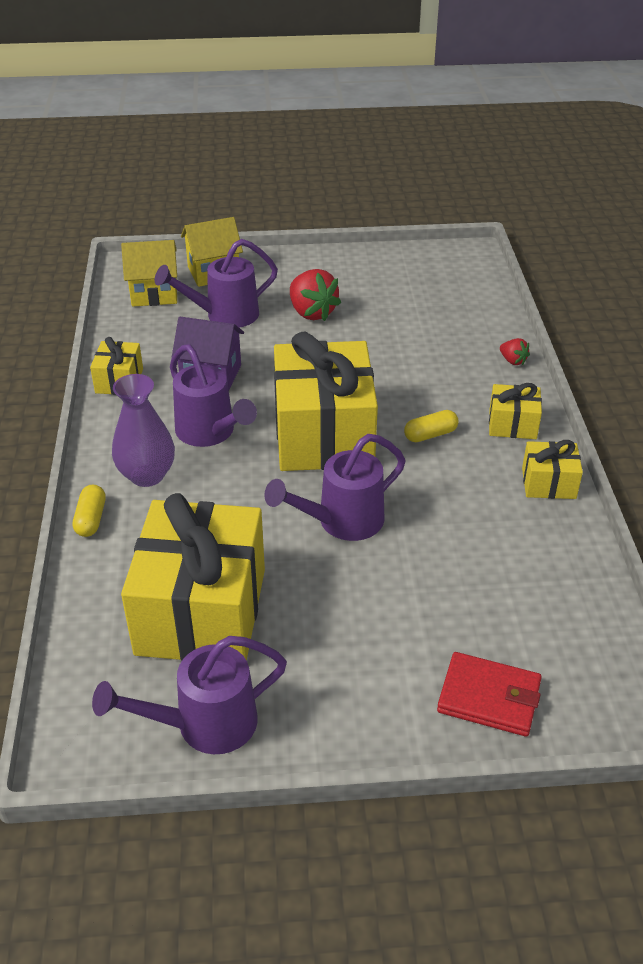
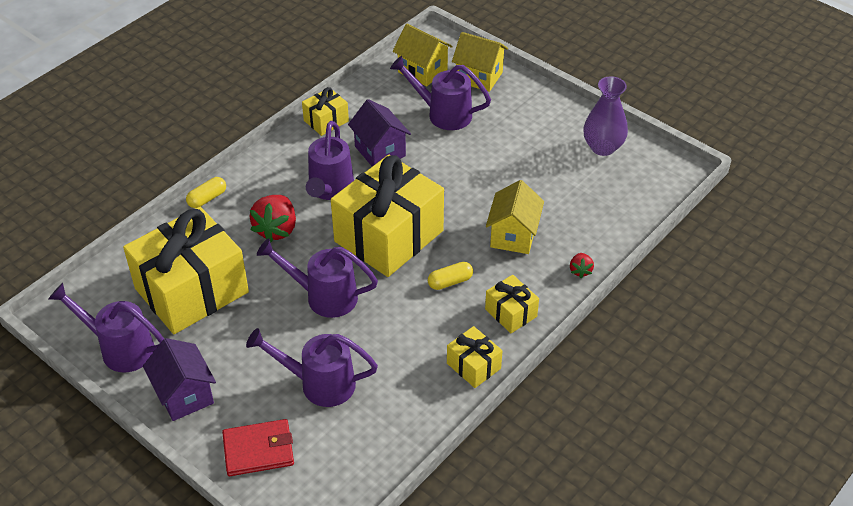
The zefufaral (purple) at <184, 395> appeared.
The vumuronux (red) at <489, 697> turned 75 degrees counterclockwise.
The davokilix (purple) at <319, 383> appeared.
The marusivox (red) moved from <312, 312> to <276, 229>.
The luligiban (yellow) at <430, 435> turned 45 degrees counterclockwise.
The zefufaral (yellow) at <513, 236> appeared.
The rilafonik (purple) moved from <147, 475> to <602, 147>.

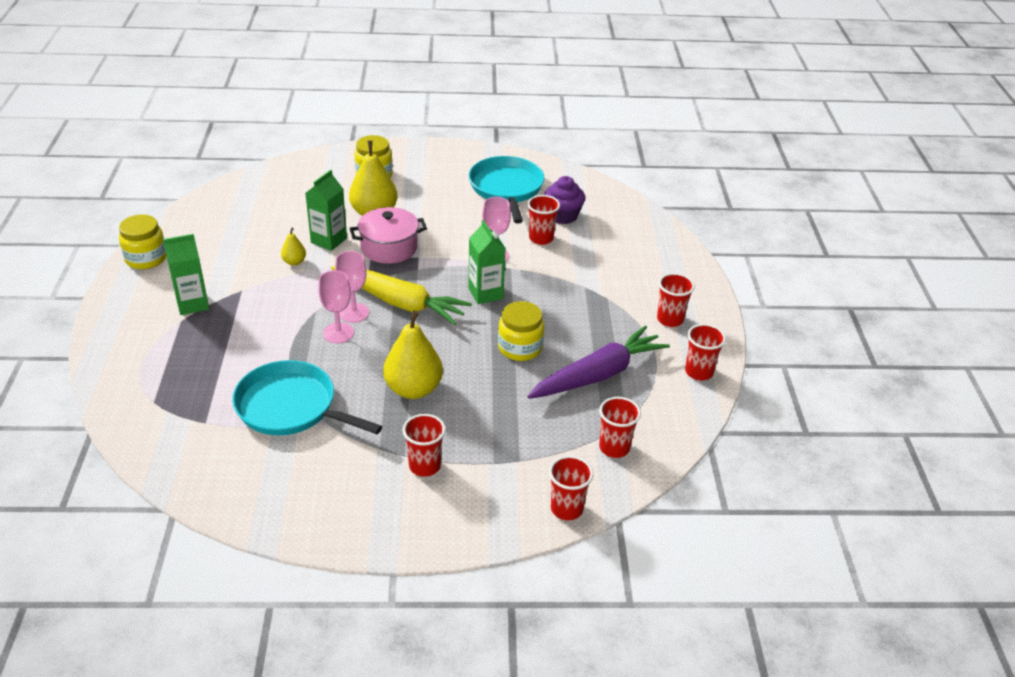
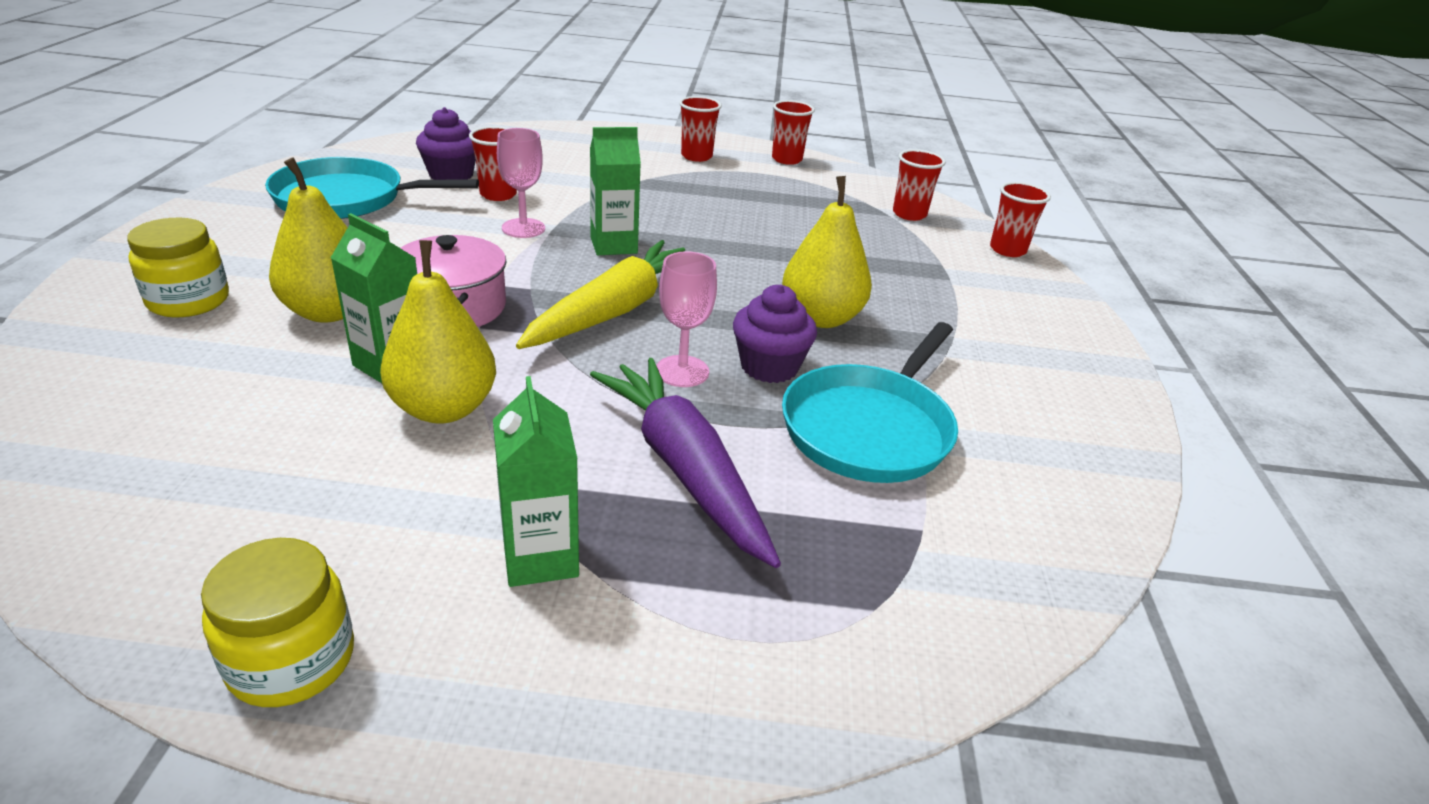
The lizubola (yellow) at <294, 262> changed to 2.08 times the size.
The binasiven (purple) moved from <598, 374> to <684, 468>.
The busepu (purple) at <769, 366> appeared.
The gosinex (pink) at <354, 313> disappeared.
The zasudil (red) at <424, 466> disappeared.
The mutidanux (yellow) at <520, 348> disappeared.

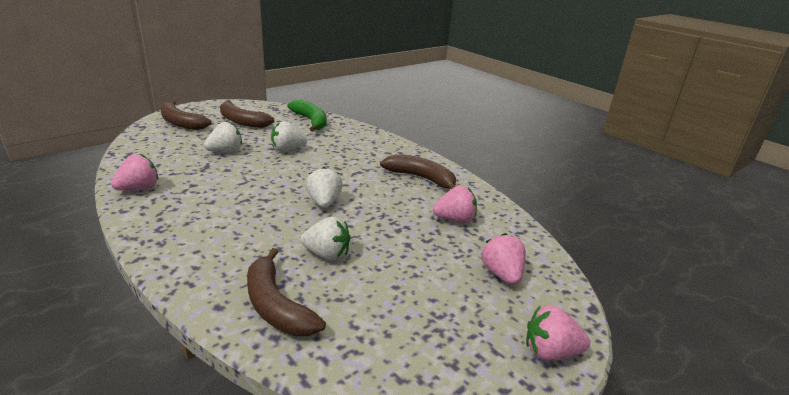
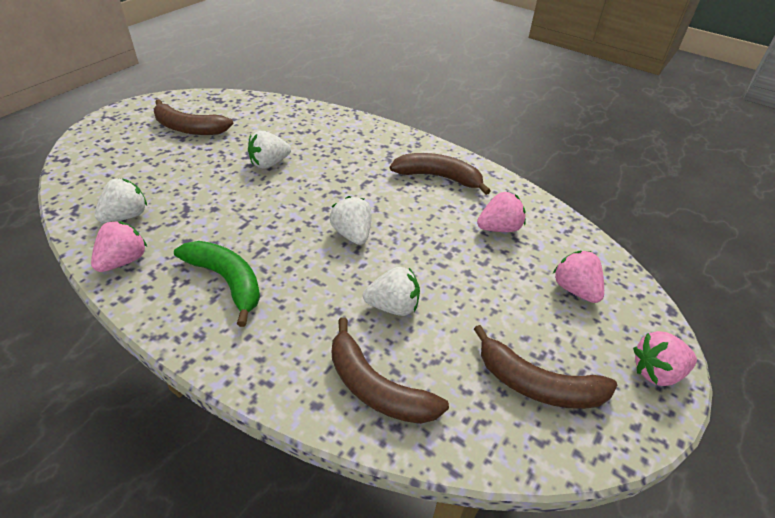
The marusivox (white) moved from <226, 151> to <126, 216>.
The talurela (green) moved from <311, 121> to <226, 281>.
The talurela (brown) moved from <181, 123> to <537, 384>.

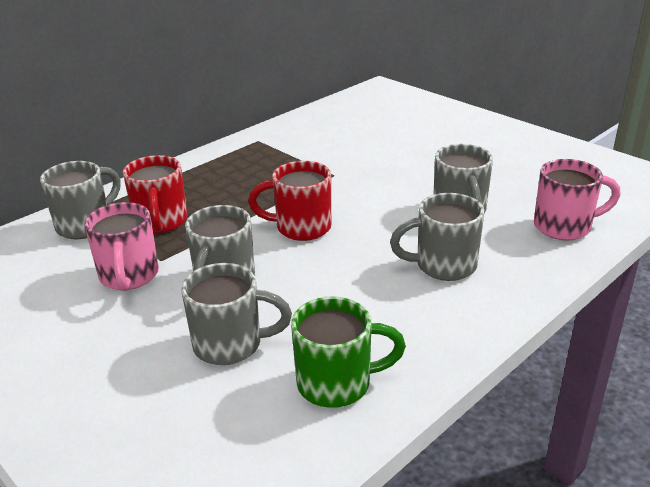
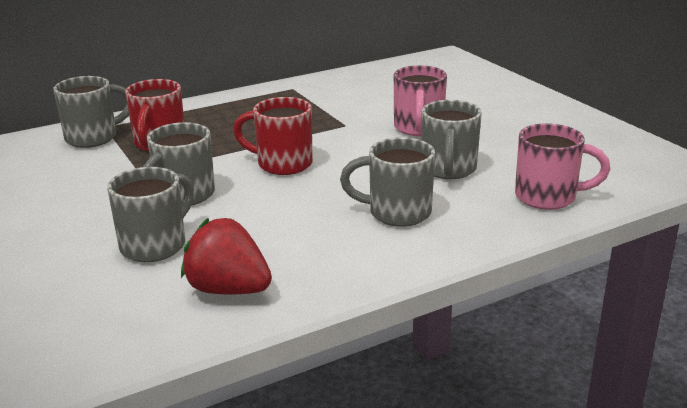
The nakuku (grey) at <230, 345> turned 75 degrees counterclockwise.
The nakuku (green) at <337, 383> was replaced by the marusivox (red) at <228, 289>.
The nakuku (pink) moved from <129, 276> to <418, 128>.

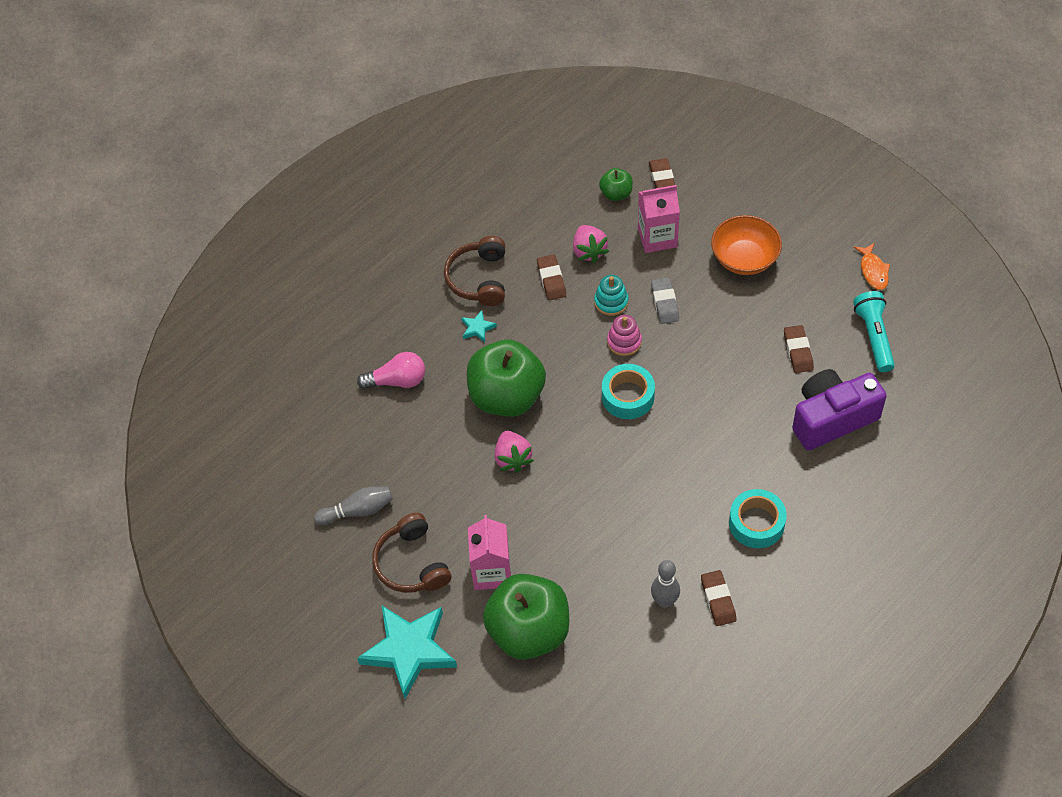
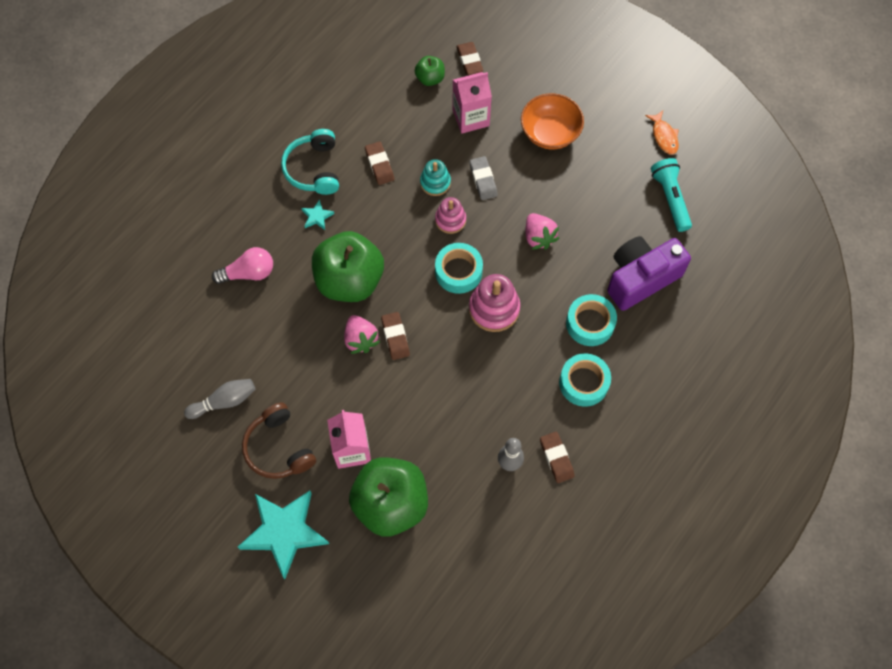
The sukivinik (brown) at <479, 279> became the sukivinik (turquoise) at <313, 169>.
The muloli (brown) moved from <798, 351> to <395, 337>.
The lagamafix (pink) at <494, 309> appeared.
The marusivox (pink) moved from <589, 251> to <539, 237>.
The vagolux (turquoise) at <590, 323> appeared.

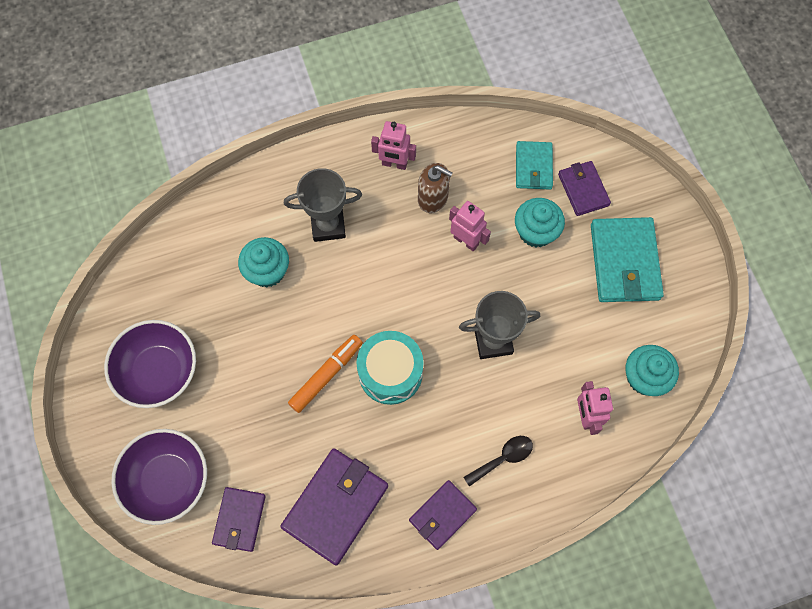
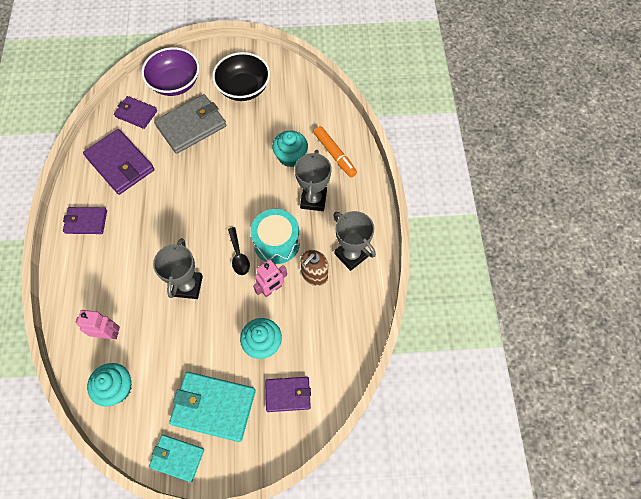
The vumuronux (purple) at <442, 515> turned 60 degrees counterclockwise.
The vumuronux (turquoise) moved from <533, 167> to <177, 458>.
The vumuronux (grey) at <191, 126> appeared.
The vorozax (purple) at <158, 371> became the vorozax (black) at <243, 88>.
The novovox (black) moved from <503, 458> to <238, 256>.
The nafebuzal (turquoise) moved from <390, 373> to <276, 242>.
The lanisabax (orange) moved from <326, 375> to <335, 154>.
The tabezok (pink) at <394, 164> was replaced by the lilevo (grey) at <351, 255>.

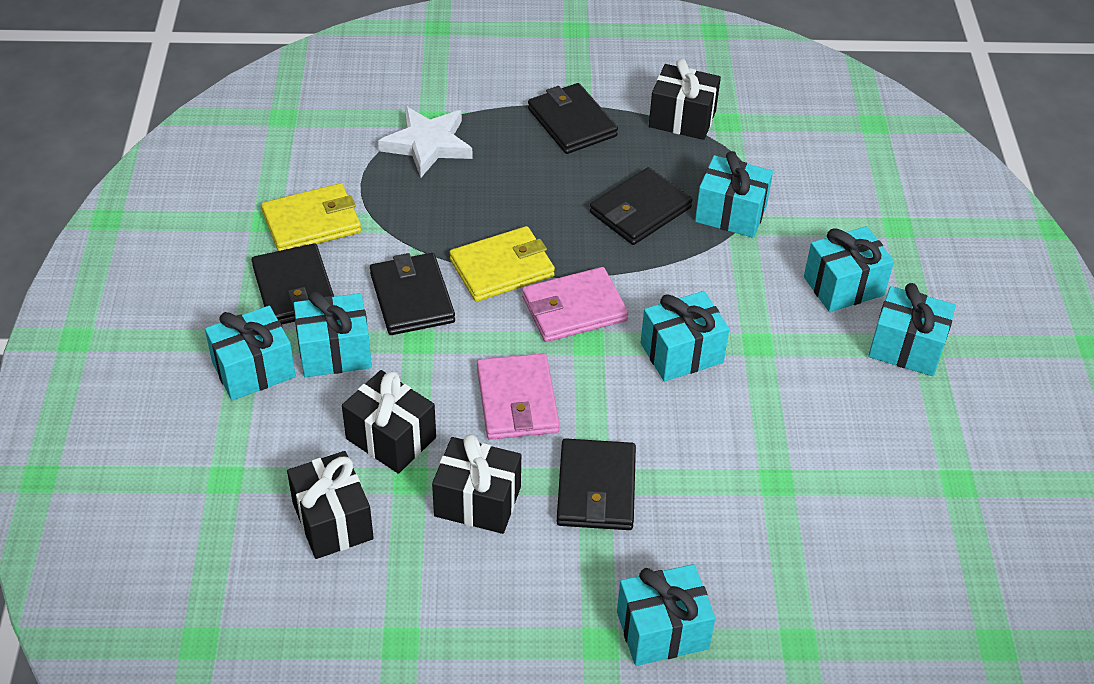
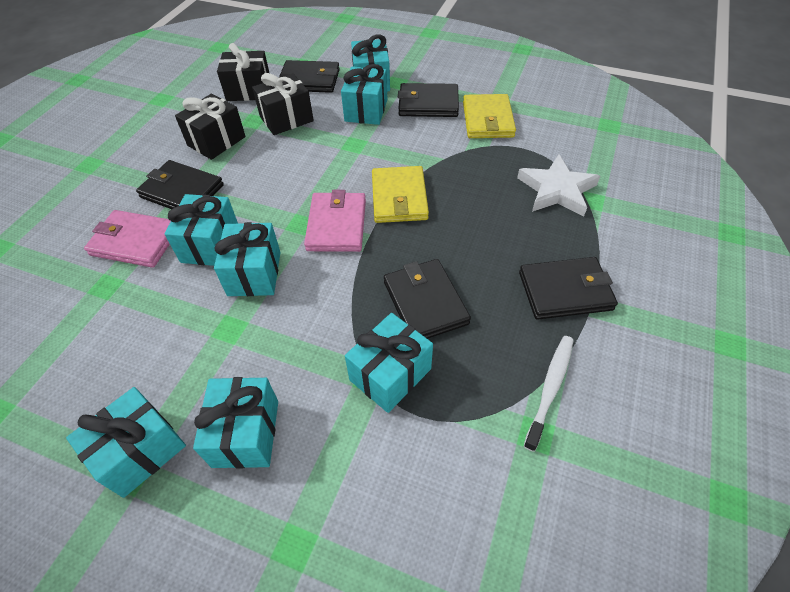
The vumuronux (pink) moved from <517, 401> to <135, 241>.
The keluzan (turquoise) moved from <662, 630> to <210, 244>.
The vumuronux (black) moved from <412, 297> to <309, 80>.
The keluzan (black) at <682, 119> was replaced by the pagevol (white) at <550, 388>.

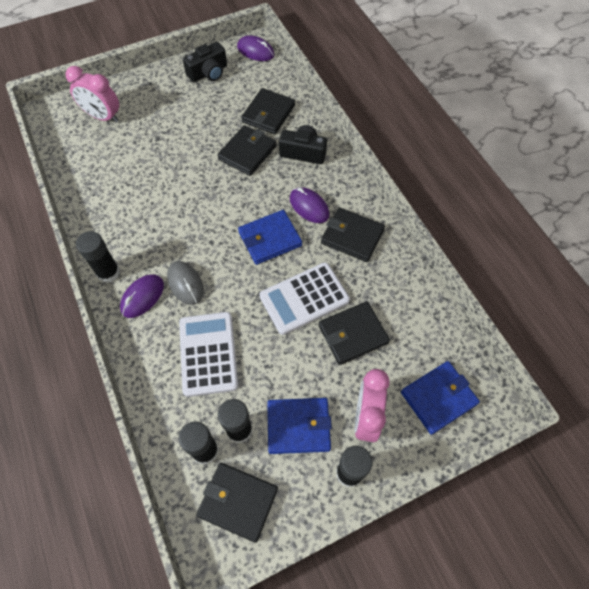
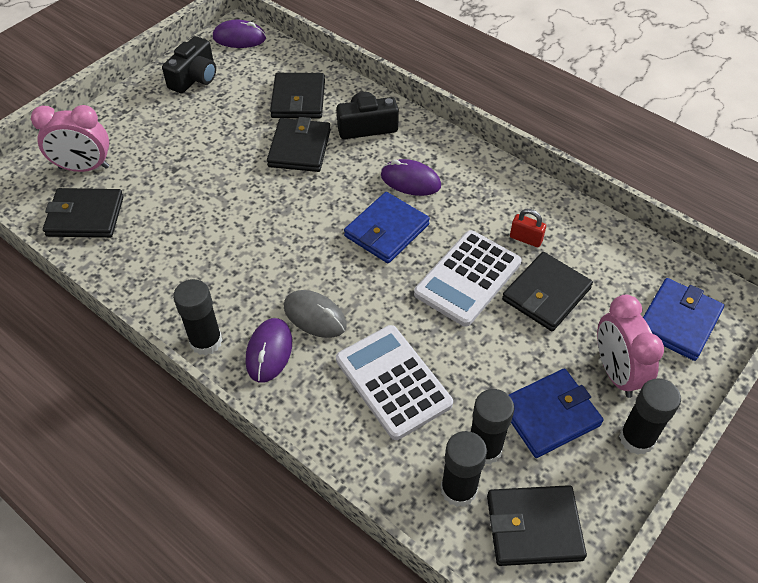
The vumuronux (black) moved from <352, 236> to <85, 216>.
The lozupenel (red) at <526, 239> appeared.

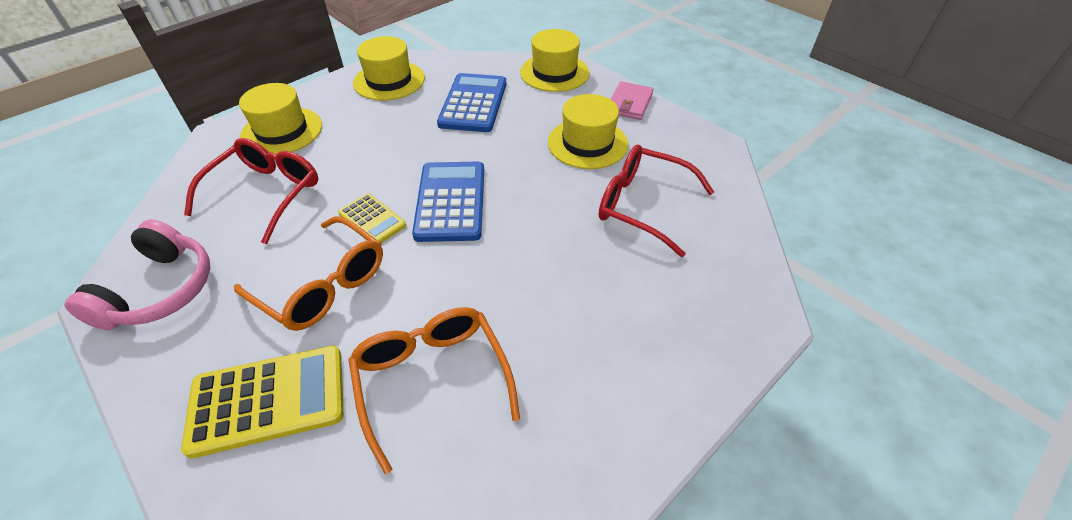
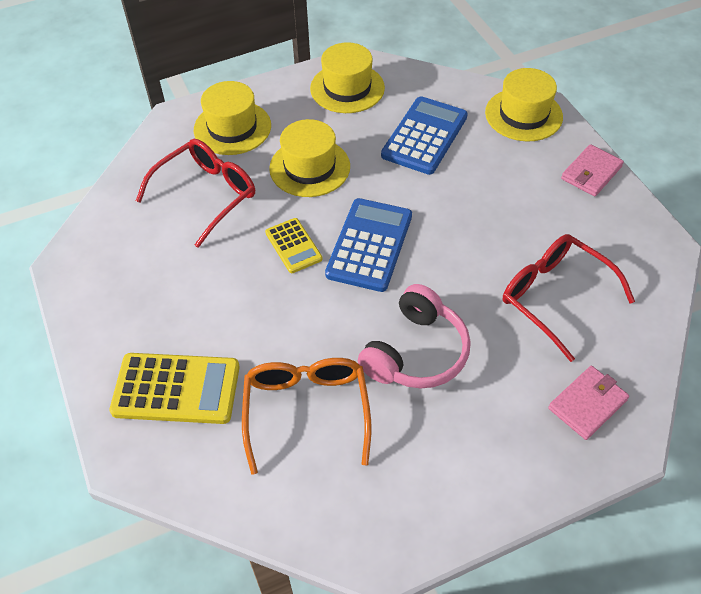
The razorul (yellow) moved from <587, 143> to <309, 167>.
The sukivinik (pink) moved from <159, 290> to <416, 352>.
The vumuronux (pink) at <587, 404> appeared.
The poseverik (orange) at <322, 285> disappeared.

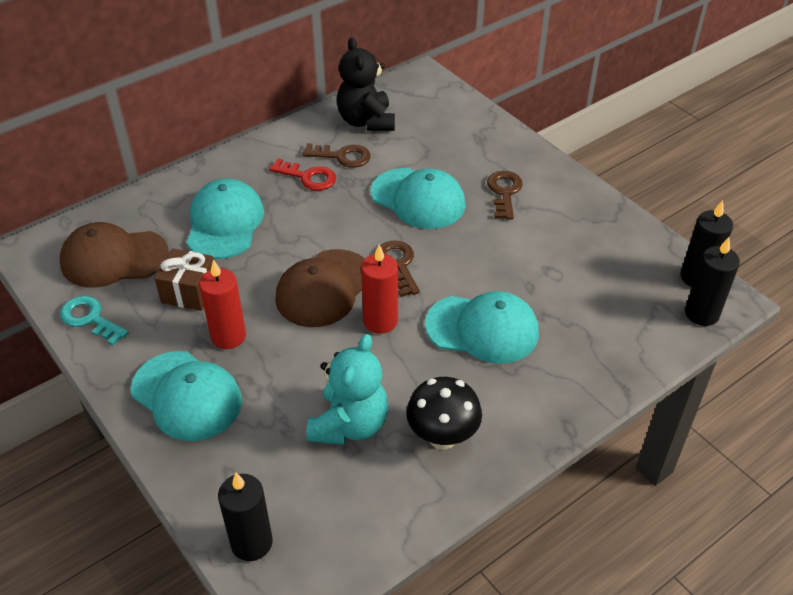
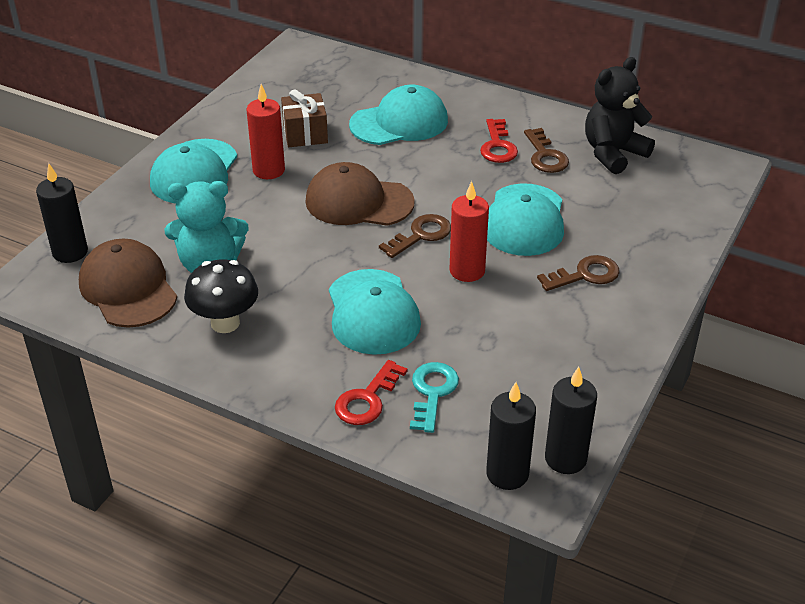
The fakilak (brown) moved from <114, 258> to <128, 288>.
The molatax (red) at <367, 399> appeared.
The molatax (turquoise) moved from <90, 319> to <432, 393>.
The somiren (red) moved from <380, 321> to <467, 271>.

